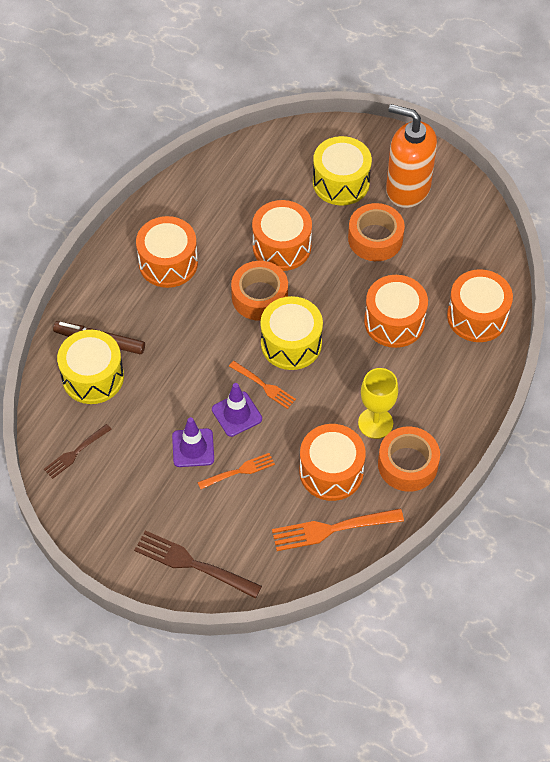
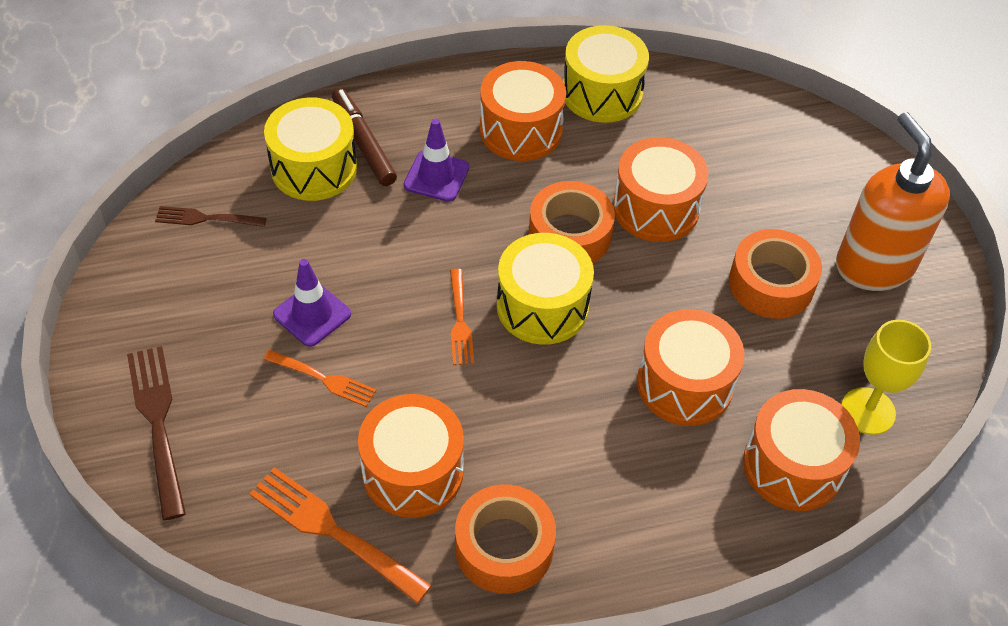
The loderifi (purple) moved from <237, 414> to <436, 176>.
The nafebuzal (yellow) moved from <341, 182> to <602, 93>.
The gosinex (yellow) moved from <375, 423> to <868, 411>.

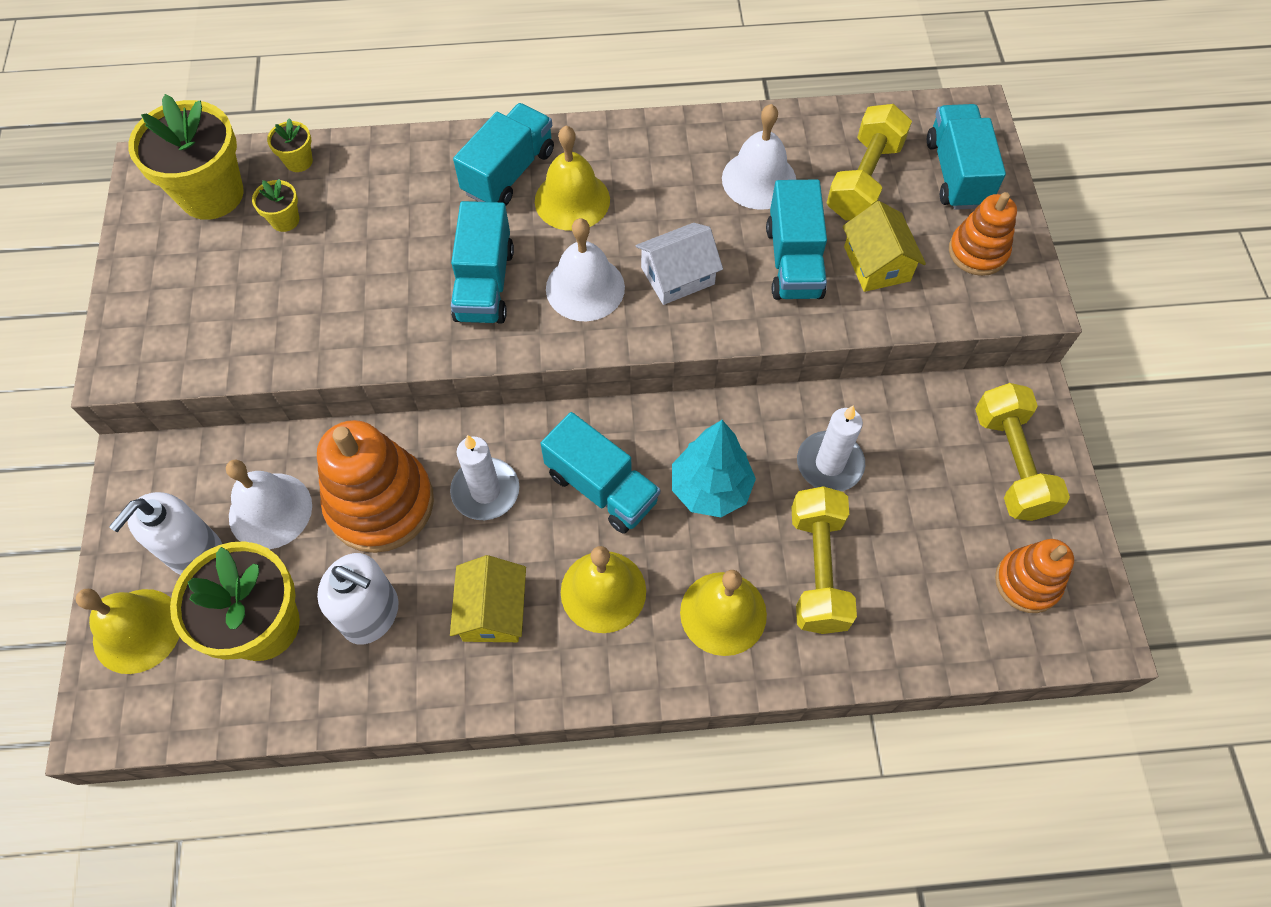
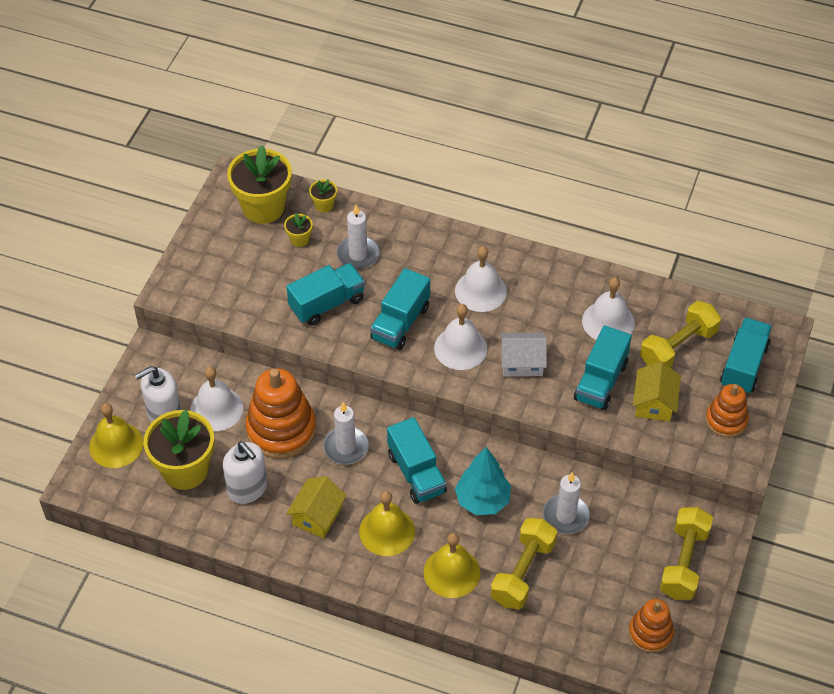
The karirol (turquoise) moved from <509, 172> to <327, 304>.
The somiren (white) at <358, 254> appeared.
The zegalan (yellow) at <572, 200> became the zegalan (white) at <480, 291>.

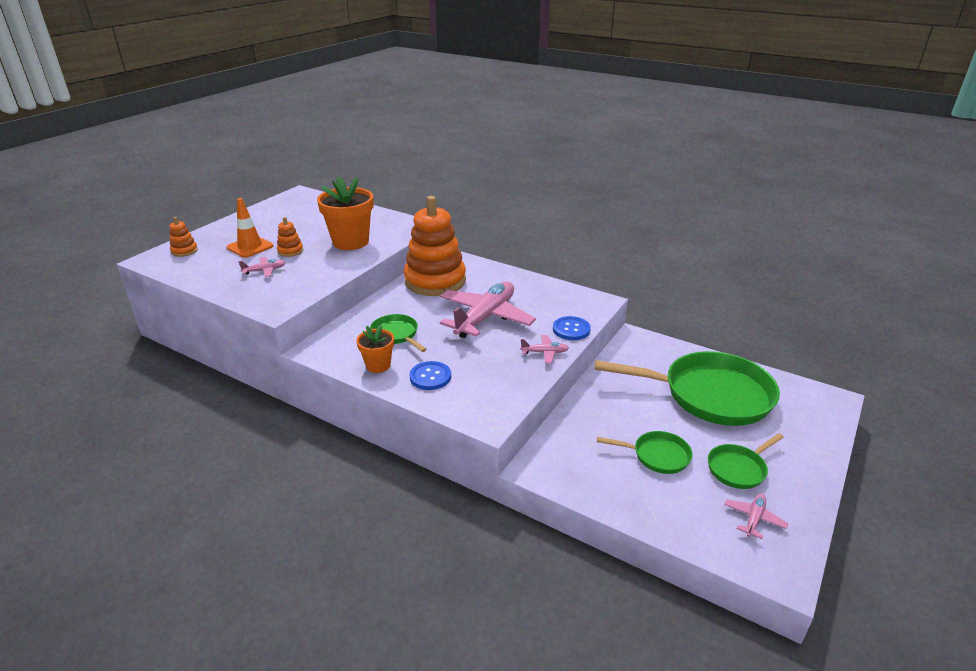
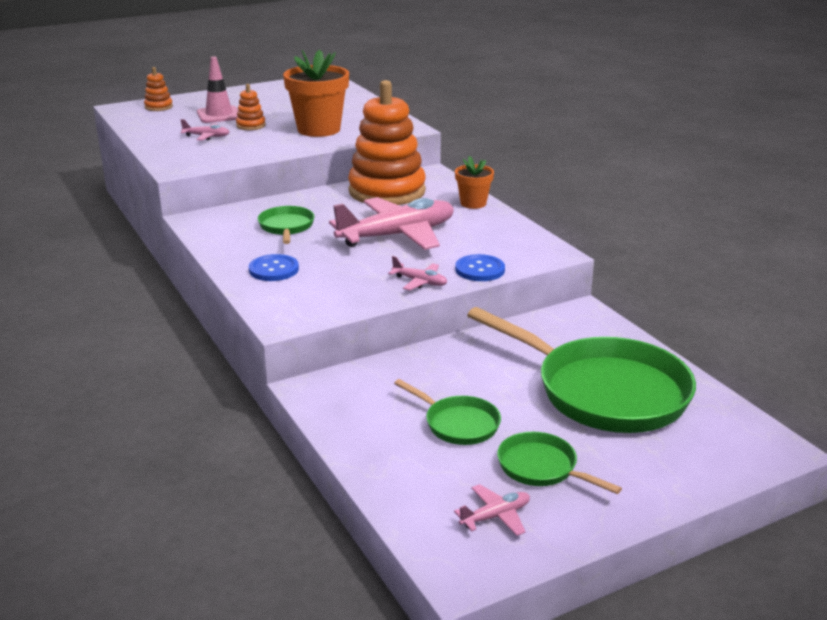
The loderifi (orange) at <250, 247> became the loderifi (pink) at <219, 115>.
The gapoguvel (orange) moved from <378, 365> to <473, 203>.
The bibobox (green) at <738, 468> turned 45 degrees clockwise.

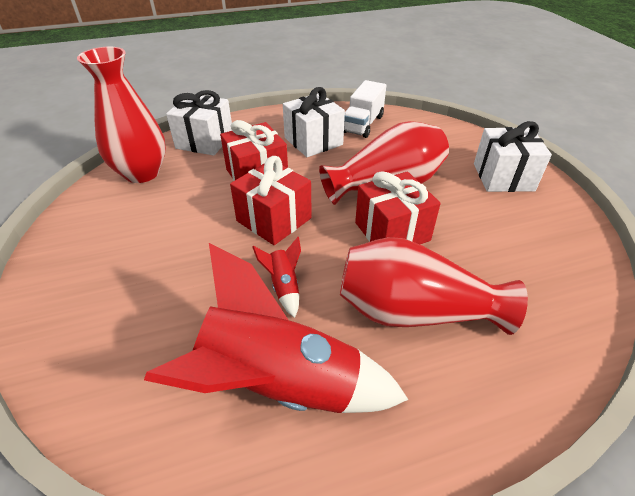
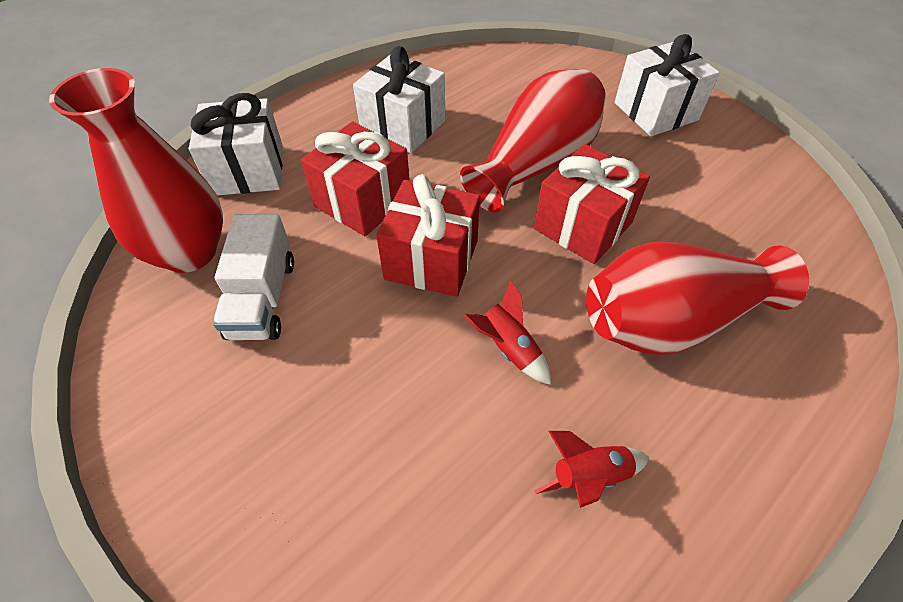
The karirol (white) moved from <363, 124> to <262, 298>.
The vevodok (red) at <278, 385> changed to 0.40 times the size.

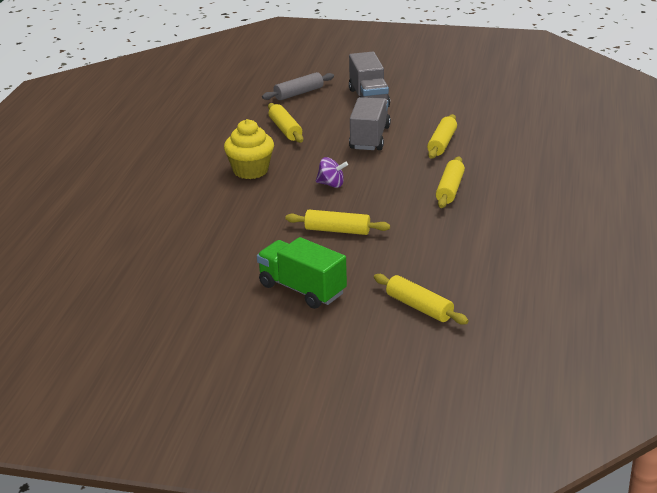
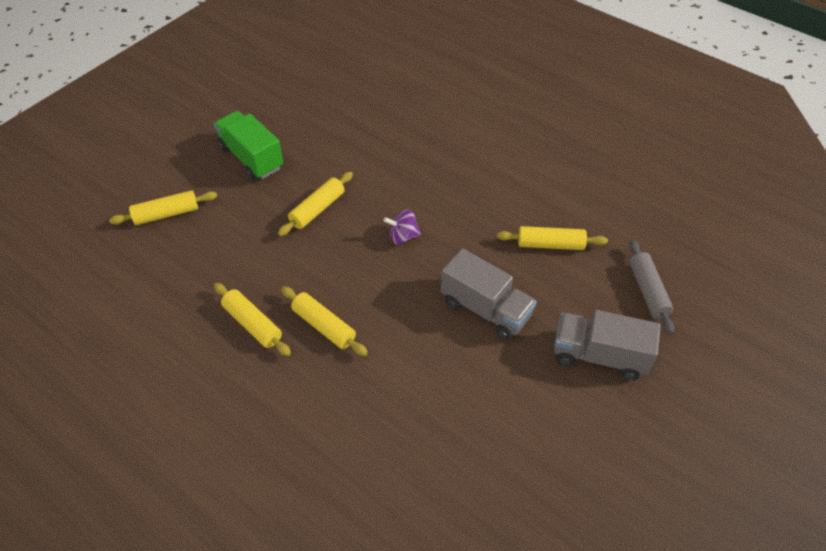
The karirol (green) at <302, 289> turned 105 degrees counterclockwise.
The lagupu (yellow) moved from <442, 143> to <252, 324>.
The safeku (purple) at <331, 184> turned 45 degrees clockwise.
The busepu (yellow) at <250, 170> disappeared.

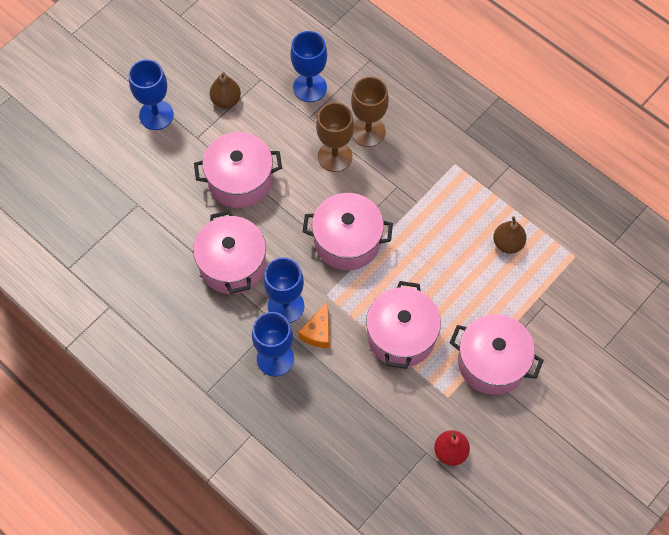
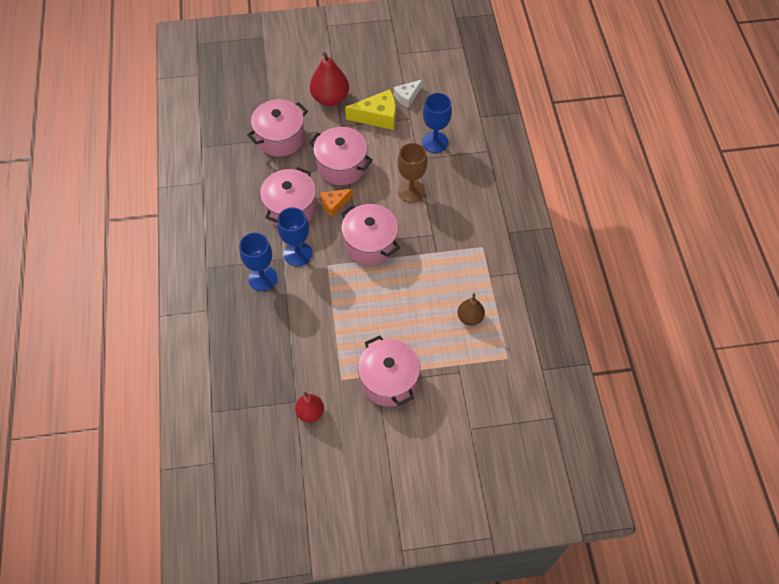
The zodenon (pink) moved from <401, 336> to <280, 138>.
The gosinex (blue) at <156, 115> was replaced by the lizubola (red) at <330, 98>.
The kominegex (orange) moved from <318, 331> to <334, 204>.
The lizubola (brown) at <226, 100> was replaced by the kominegex (yellow) at <378, 116>.
The kominegex (white) at <407, 97> appeared.
The gosinex (brown) at <368, 132> disappeared.

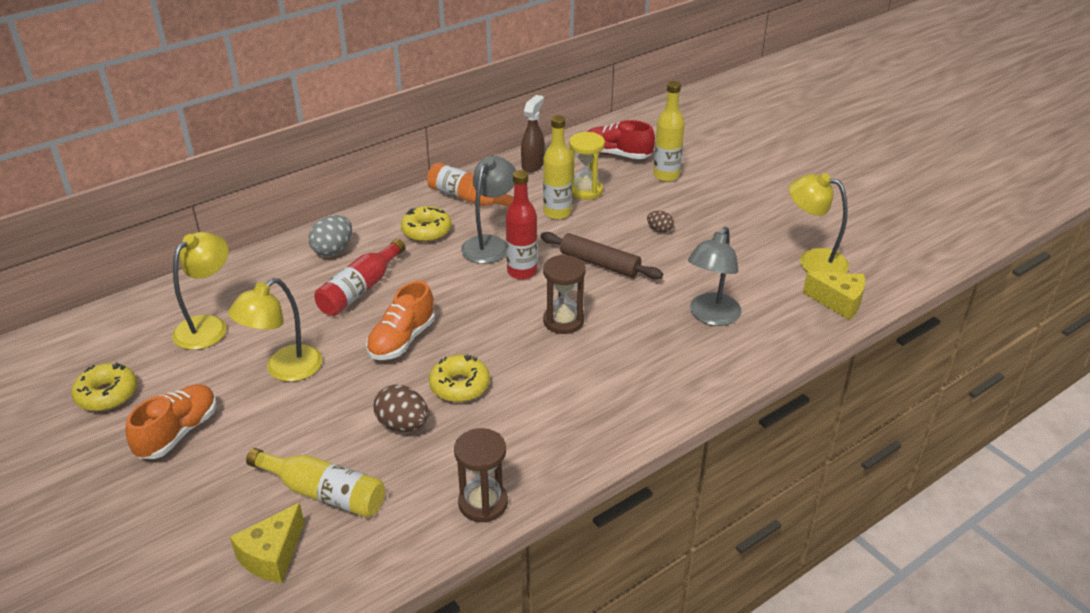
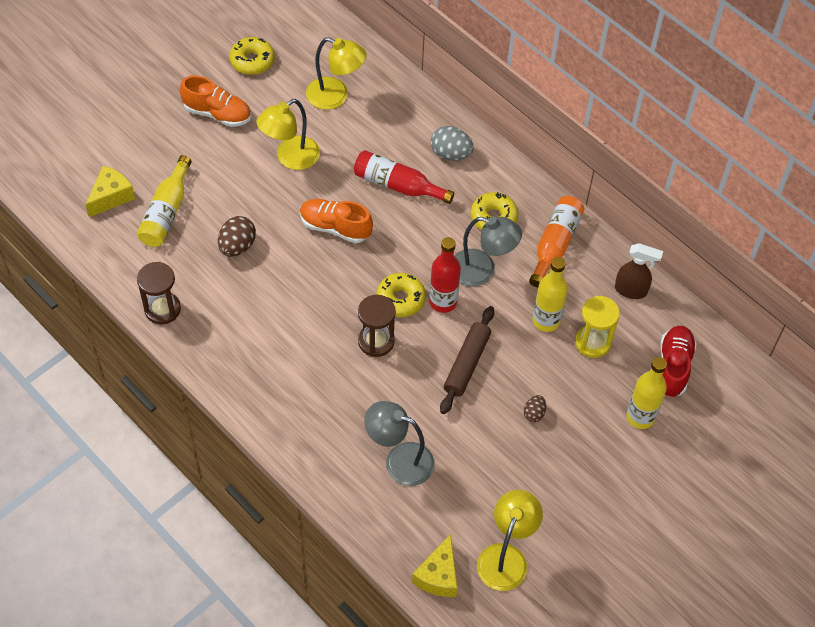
The kominegex (yellow) at <272, 556> turned 105 degrees clockwise.
The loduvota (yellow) at <284, 370> turned 75 degrees counterclockwise.
The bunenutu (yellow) moved from <459, 386> to <400, 299>.

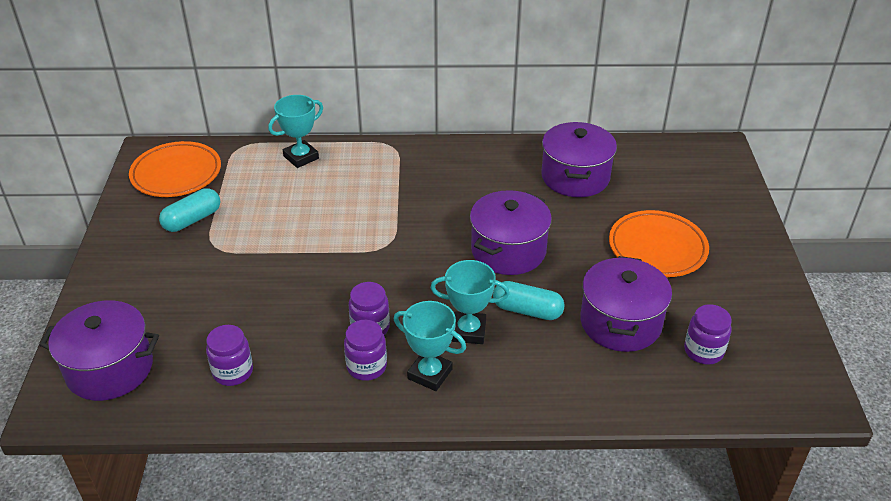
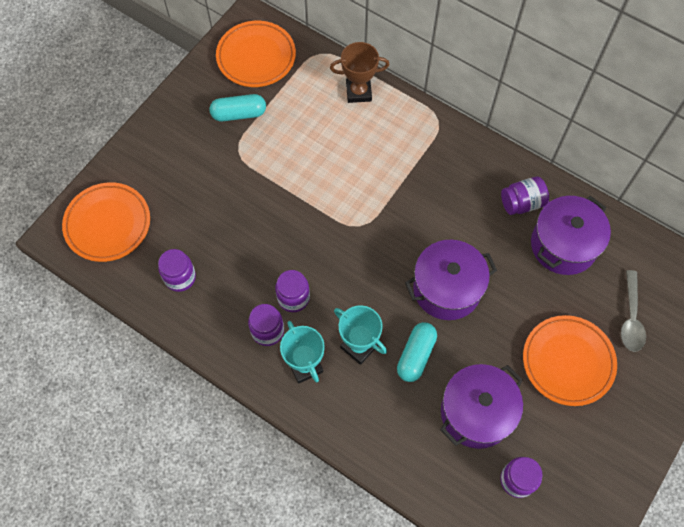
The zodenon (purple) at <110, 368> was replaced by the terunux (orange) at <108, 224>.
The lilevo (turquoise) at <301, 157> became the lilevo (brown) at <358, 92>.
The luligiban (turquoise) at <527, 310> turned 60 degrees clockwise.
The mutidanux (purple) at <522, 203> appeared.
The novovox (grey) at <631, 317> appeared.

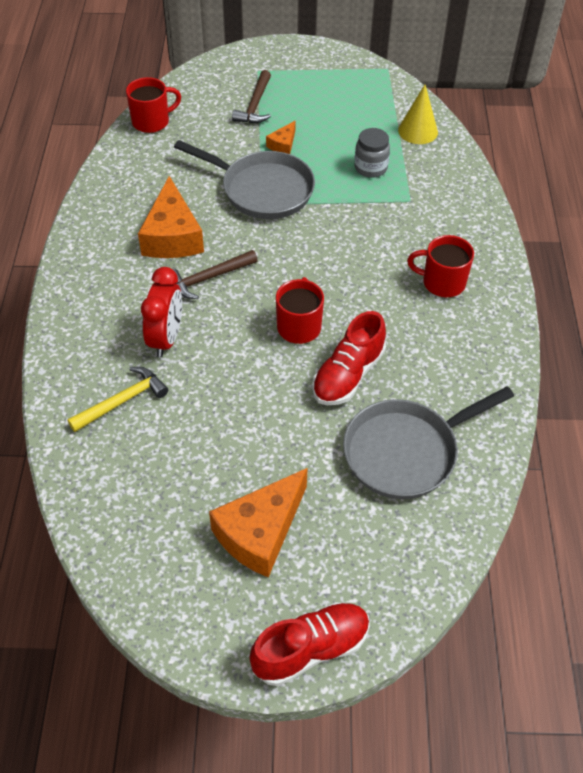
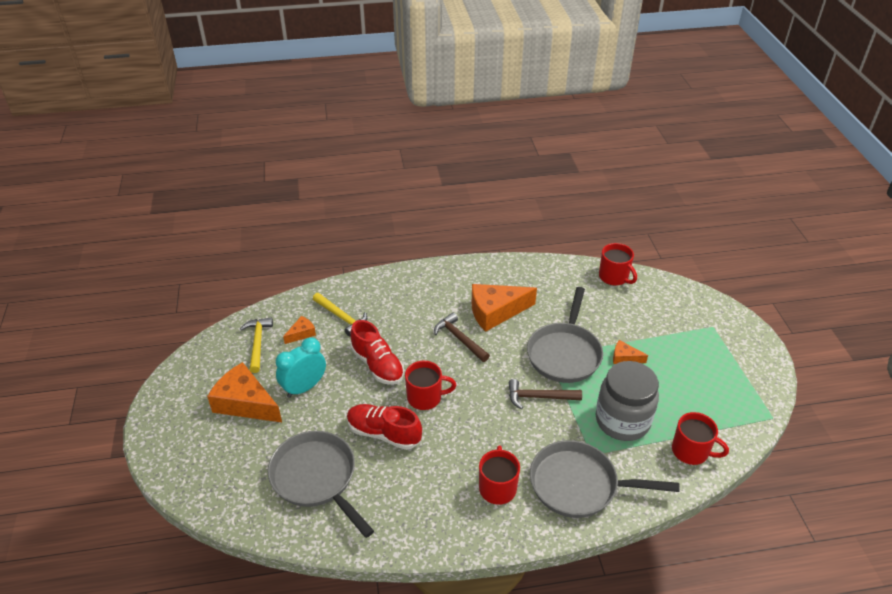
The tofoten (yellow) at <258, 343> appeared.
The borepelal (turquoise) at <304, 387> appeared.
The kominegex (orange) at <301, 333> appeared.
The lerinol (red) moved from <311, 649> to <377, 365>.
The tofoten (brown) moved from <255, 105> to <539, 397>.
The bibobox (grey) at <579, 485> appeared.
The mutidanux (grey) at <370, 168> changed to 1.82 times the size.
The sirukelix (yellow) at <418, 131> was replaced by the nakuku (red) at <691, 451>.
The borepelal (red) at <166, 338> disappeared.

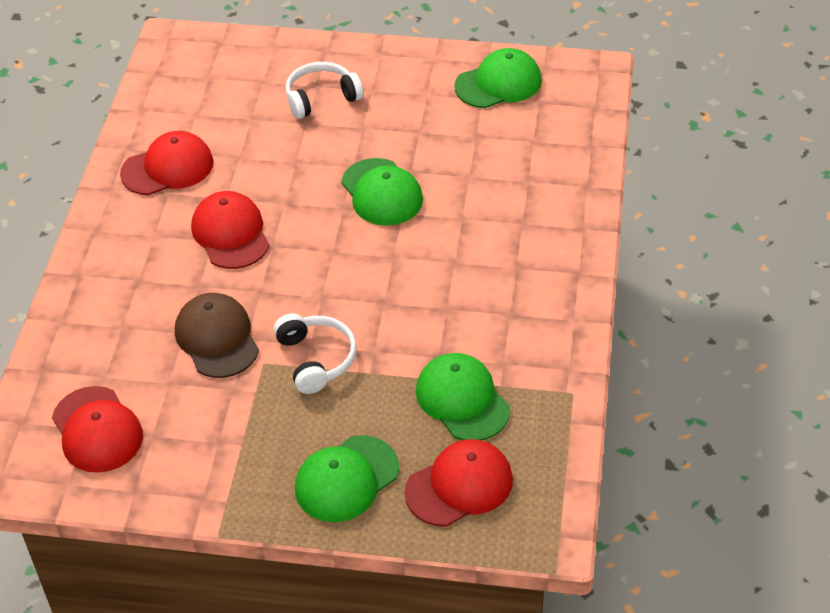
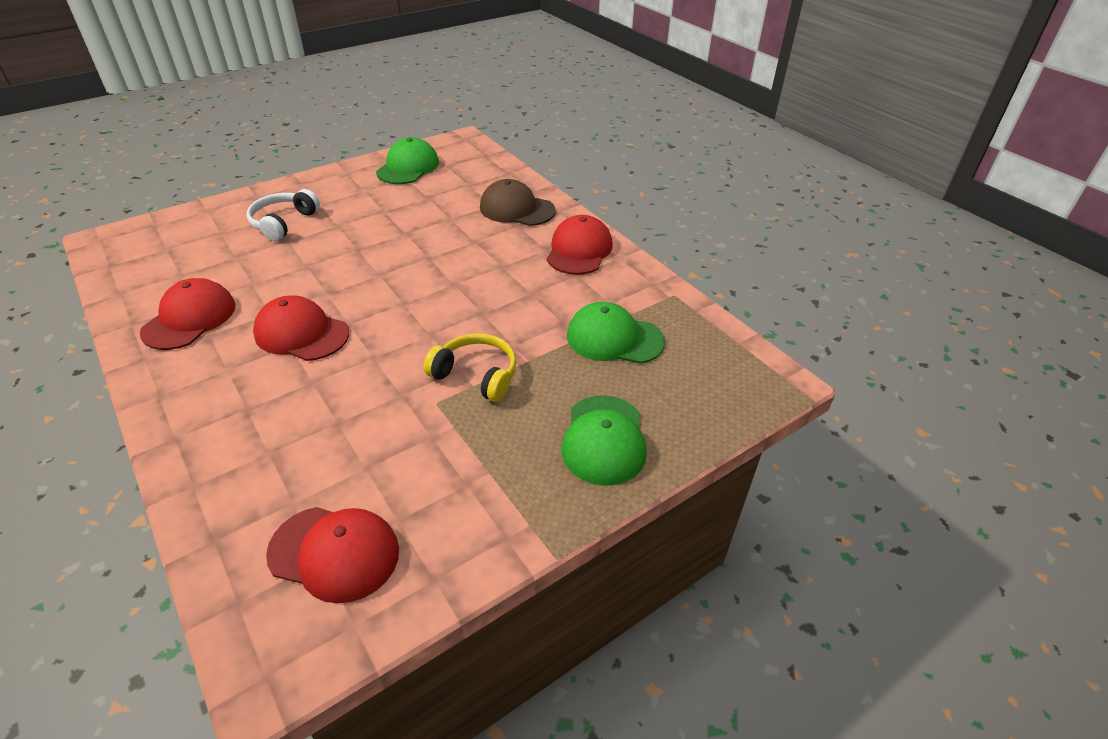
The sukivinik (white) at <316, 359> became the sukivinik (yellow) at <476, 375>.
The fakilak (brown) moved from <217, 338> to <517, 209>.
The fakilak (red) moved from <459, 486> to <579, 250>.
The fakilak (green) at <382, 192> disappeared.

